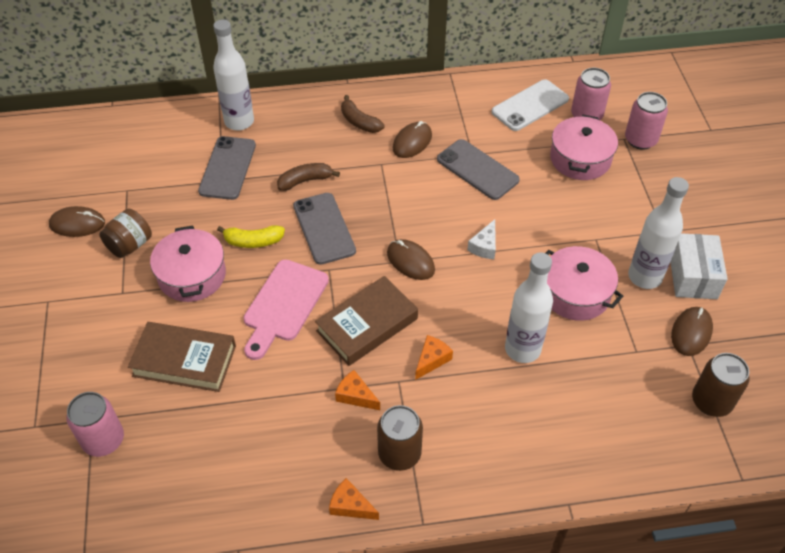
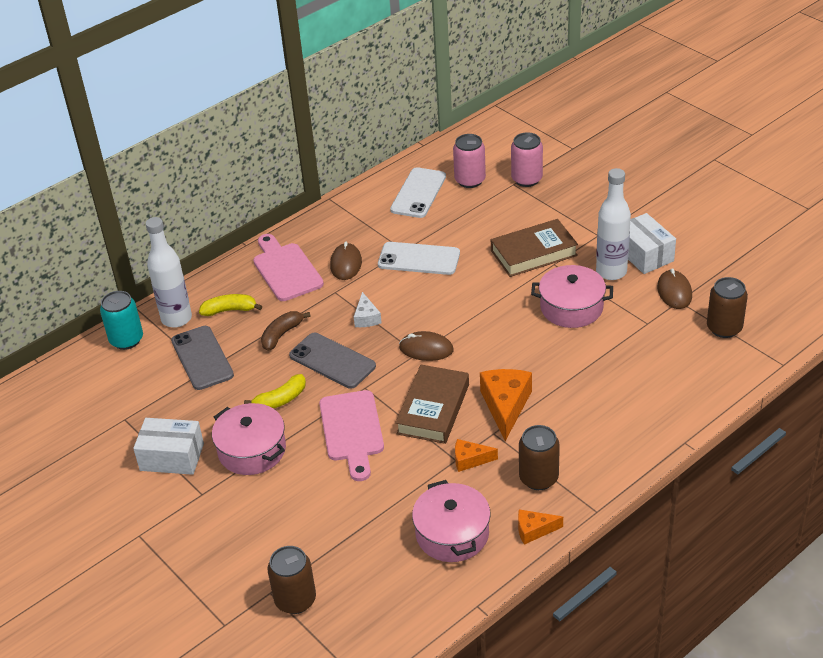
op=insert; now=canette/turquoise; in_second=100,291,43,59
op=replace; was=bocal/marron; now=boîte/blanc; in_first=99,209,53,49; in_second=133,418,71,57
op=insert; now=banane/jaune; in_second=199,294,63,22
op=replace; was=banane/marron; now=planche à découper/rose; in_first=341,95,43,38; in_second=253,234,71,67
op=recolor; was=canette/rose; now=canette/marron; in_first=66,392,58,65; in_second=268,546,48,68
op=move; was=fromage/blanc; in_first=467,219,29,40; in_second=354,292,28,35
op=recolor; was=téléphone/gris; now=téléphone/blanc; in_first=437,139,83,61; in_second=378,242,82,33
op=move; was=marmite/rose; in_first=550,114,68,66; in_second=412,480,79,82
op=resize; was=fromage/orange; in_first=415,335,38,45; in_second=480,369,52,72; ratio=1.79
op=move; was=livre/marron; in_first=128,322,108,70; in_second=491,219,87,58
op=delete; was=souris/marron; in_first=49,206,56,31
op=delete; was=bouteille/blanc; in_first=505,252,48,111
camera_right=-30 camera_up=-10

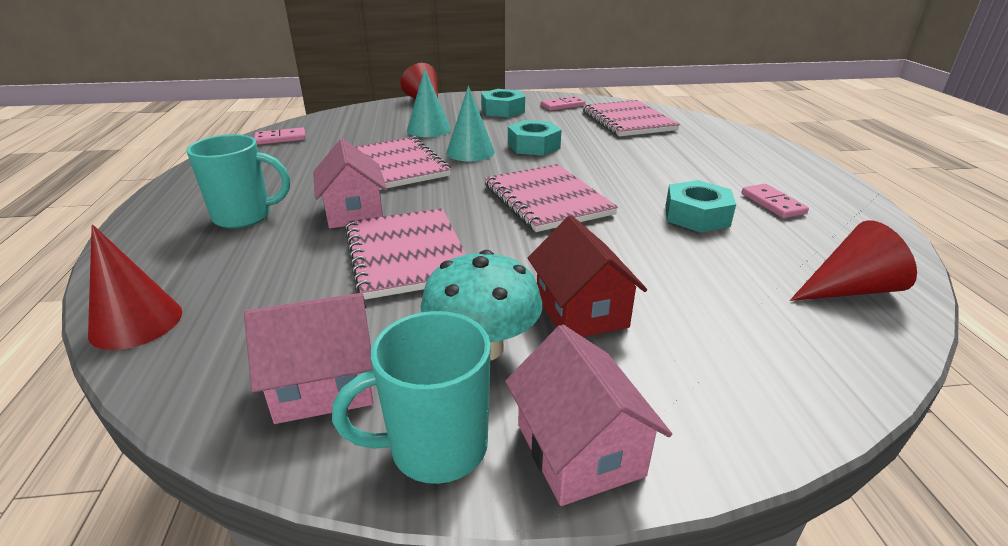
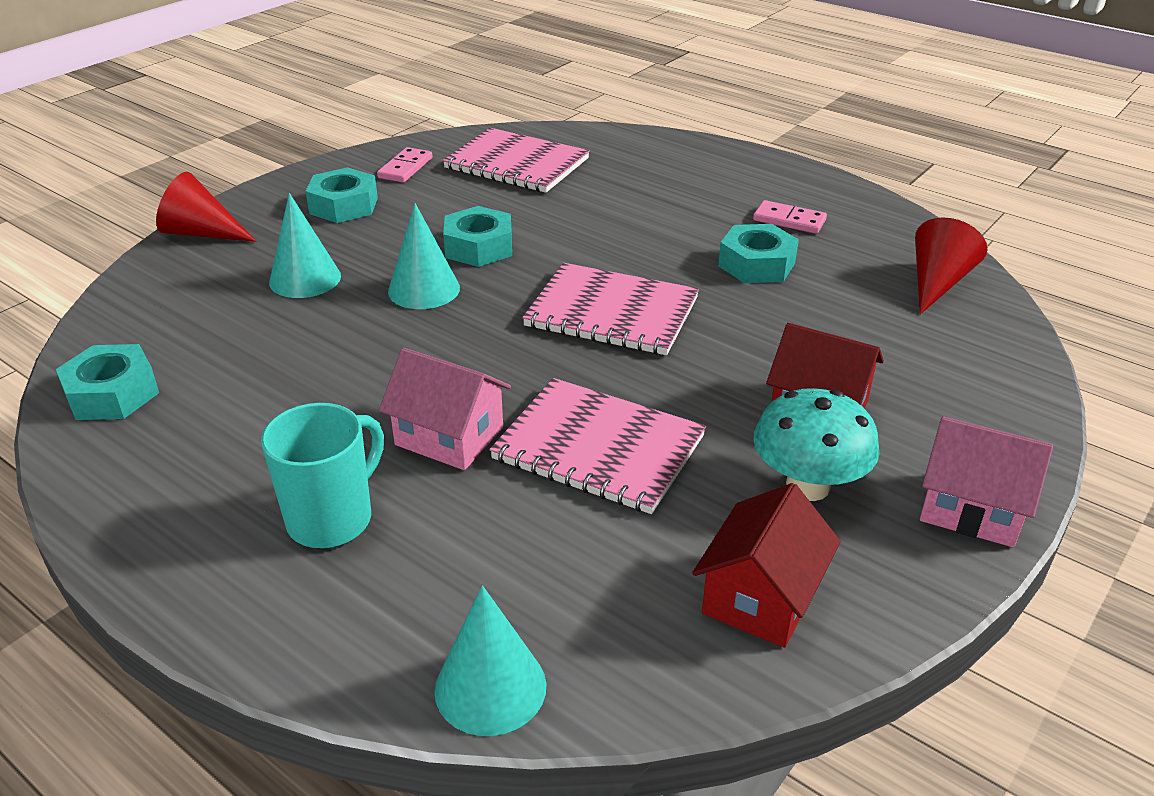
op=replace; was=domino/rose; now=écrou/turquoise; in_first=254,127,52,18; in_second=56,344,103,76
op=recolor; was=cône/rouge; now=cône/turquoise; in_first=88,224,94,126; in_second=434,585,112,151
op=recolor; was=maison/rose; now=maison/rouge; in_first=244,293,130,131; in_second=692,483,149,165
op=delete; was=tasse/turquoise; in_first=332,311,159,173
op=delete; was=carnet/rose; in_first=354,136,97,54
camera_right=-45 camera_up=5

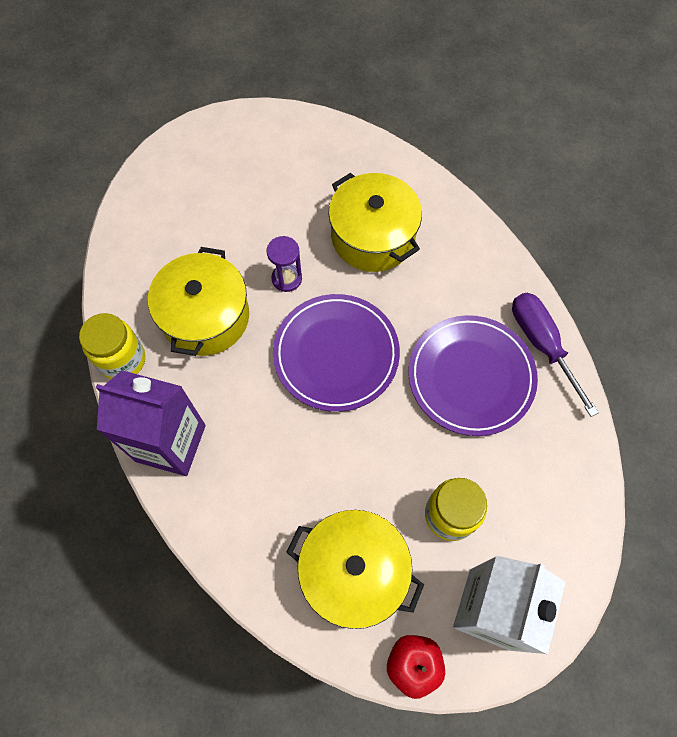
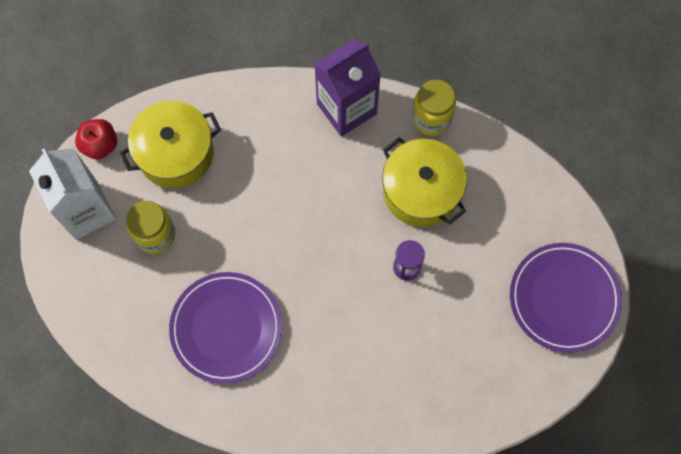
op=move; was=assiette/violet; in_first=273,294,127,118; in_second=510,243,112,110
op=delete; was=marmite/jaune; in_first=329,173,93,99
op=delete; was=tournevis/violet; in_first=512,293,87,124
camera_right=130 camera_up=5

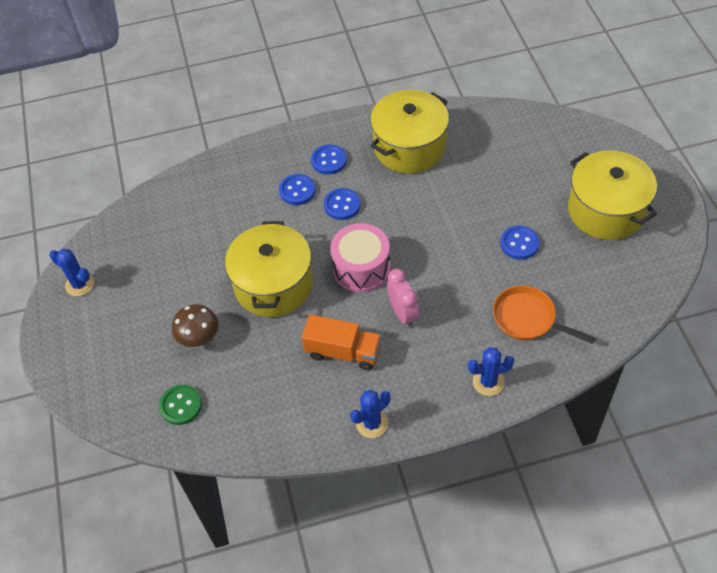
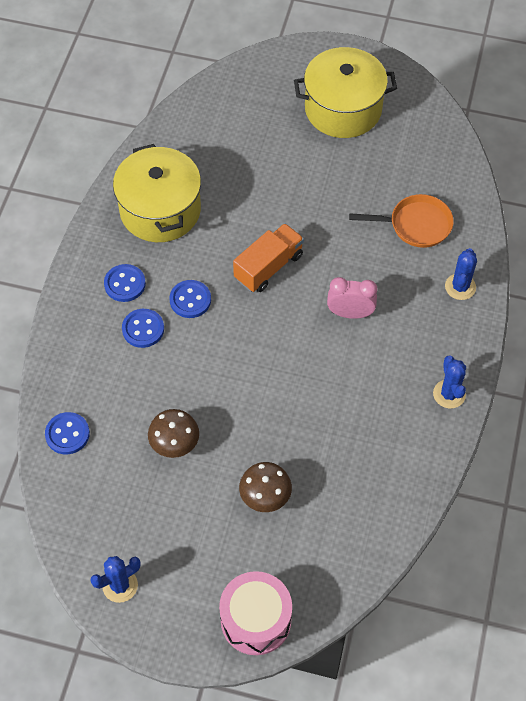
op=move; was=bouton/bleu; in_first=501,226,39,34; in_second=45,412,45,43
op=insert; now=champignon/marron; in_second=148,409,51,49
op=move; was=tambour/rose; in_first=330,223,60,70; in_second=219,571,73,84
op=move; was=camion/orange; in_first=302,314,80,57; in_second=233,223,71,69
op=rotate; was=poêle/orange; in_first=493,285,103,59; in_second=349,194,105,54; clockwise=-150
op=delete; was=bouton/vert; in_first=159,385,43,40
op=delete; was=marmite/jaune; in_first=225,221,88,96
camera_right=-65 camera_up=5

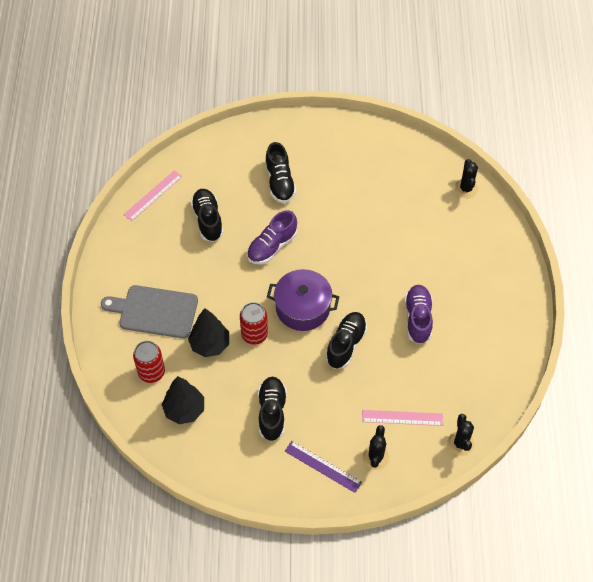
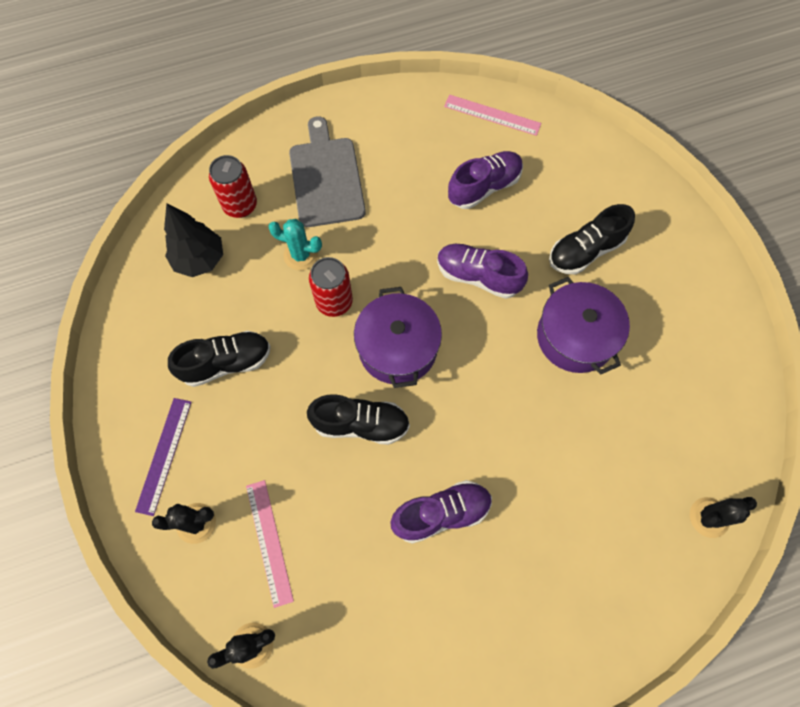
op=replace; was=arbre/noir; now=cactus/turquoise; in_first=188,308,41,49; in_second=268,219,54,51
op=recolor; was=chaussure/noir; now=chaussure/violet; in_first=190,189,33,53; in_second=448,151,75,58
op=insert; now=marmite/violet; in_second=537,277,93,98
camera_right=70 camera_up=10

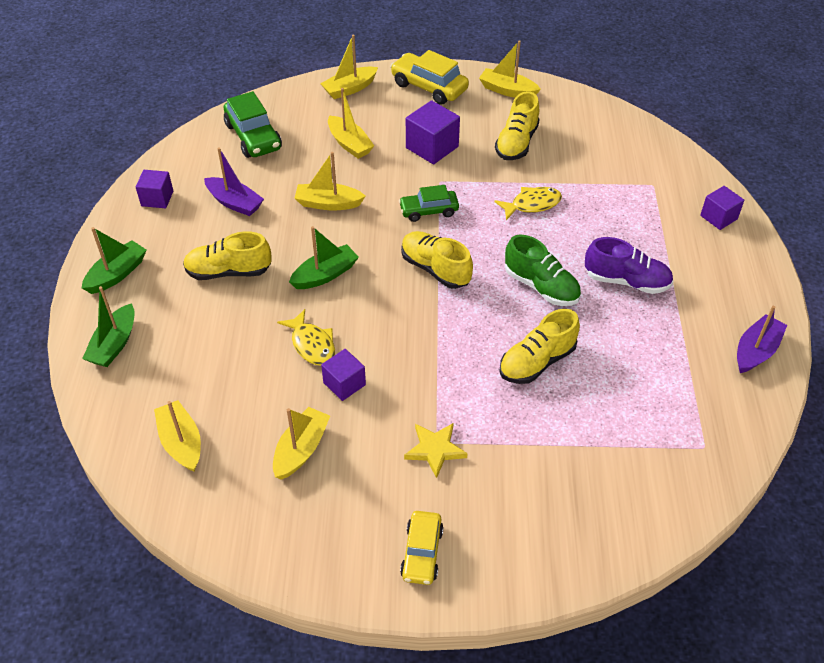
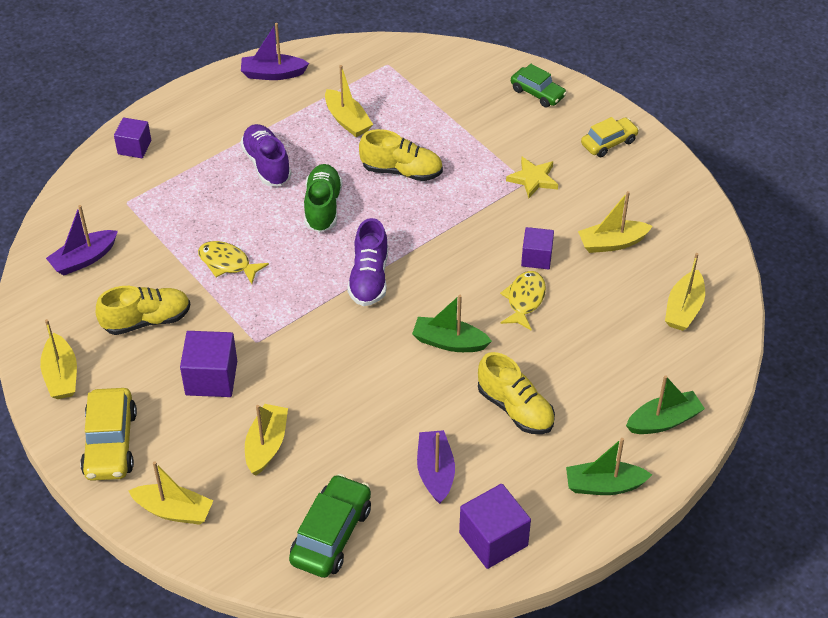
op=insert; now=bateau/violet; in_second=46,205,72,70
op=move; was=bateau/jaune; in_first=294,152,71,58; in_second=325,65,48,72
op=recolor; was=chaussure/jaune; now=chaussure/violet; in_first=401,231,72,58; in_second=347,218,41,88
op=resize; was=cube/violet; in_first=136,170,37,38; in_second=459,484,72,85; ratio=1.54
op=move; was=voiture/vert; in_first=399,185,60,37; in_second=511,64,56,44
camera_right=-130 camera_up=0

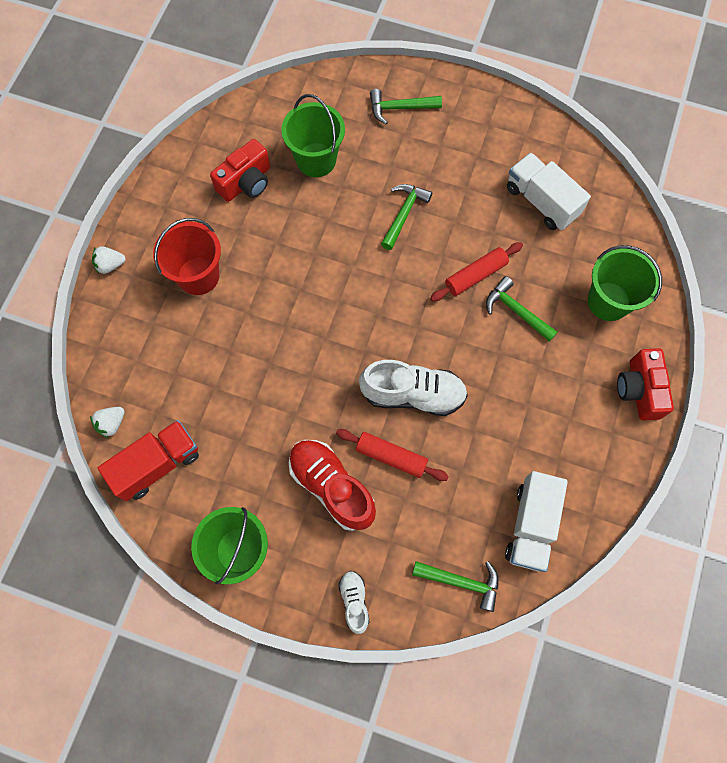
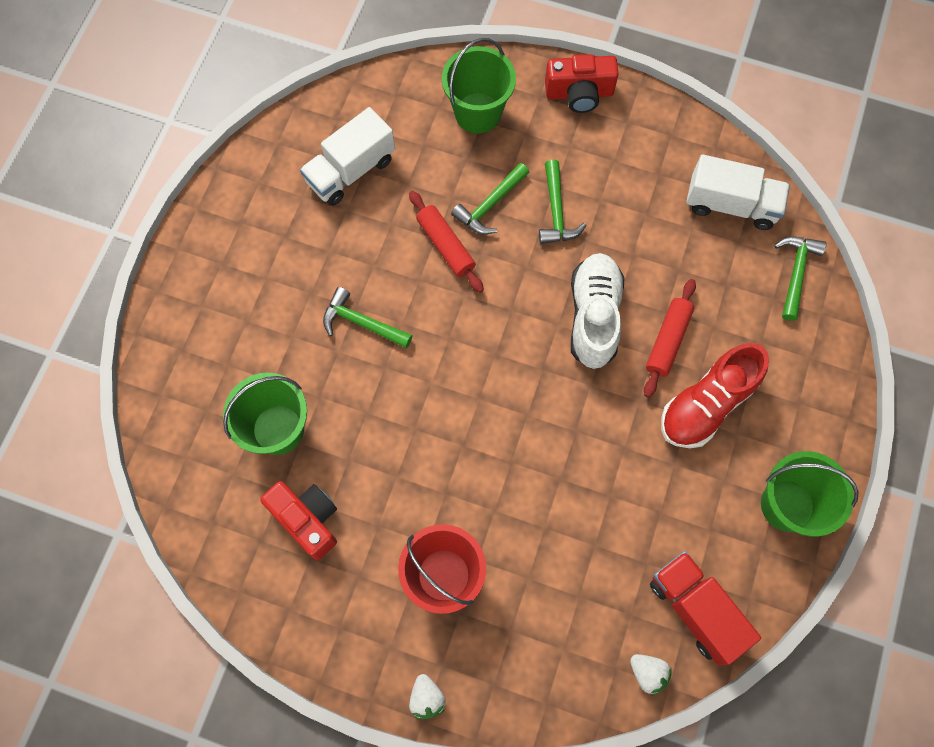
op=move; was=marteau/vert; in_first=370,89,72,35; in_second=539,160,48,84
op=delete; was=chaussure/blanc; in_first=338,571,32,63
camera_right=-90 camera_up=0

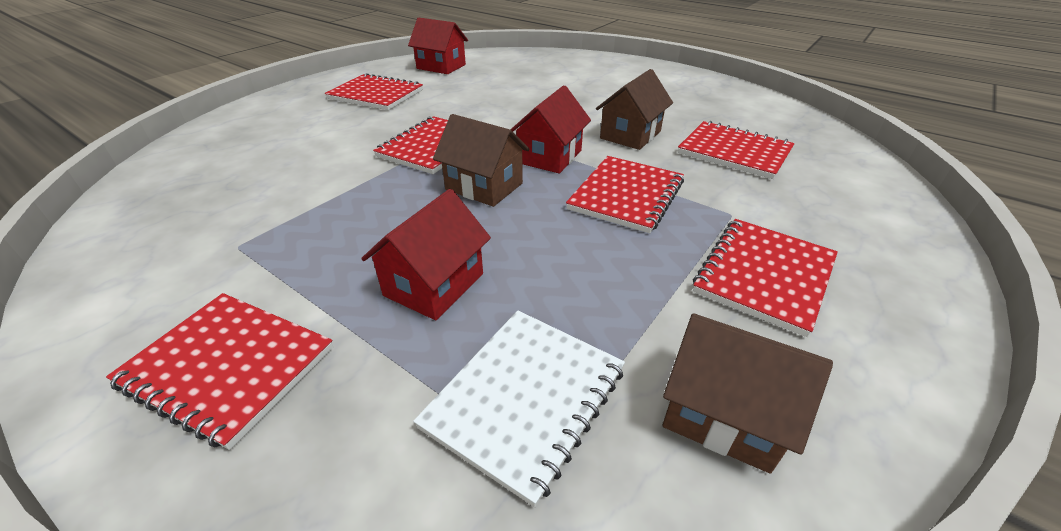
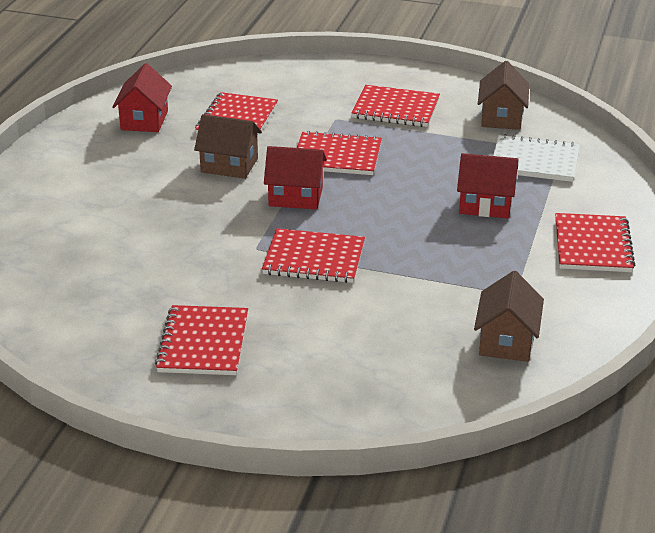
op=move; was=maison/rouge; in_first=408,18,60,56; in_second=112,63,60,69
op=move; was=maison/marron; in_first=433,114,96,93; in_second=474,271,70,91
camera_right=-110 camera_up=-5

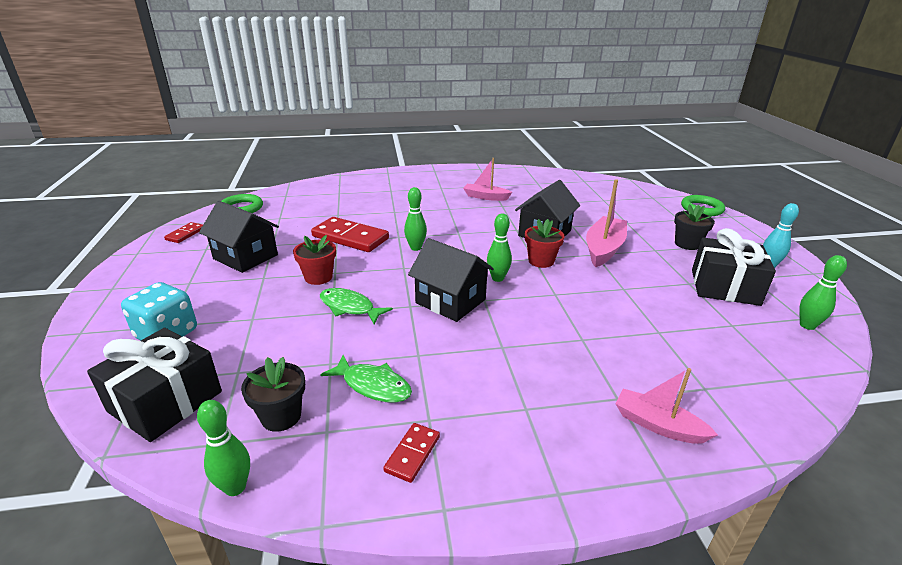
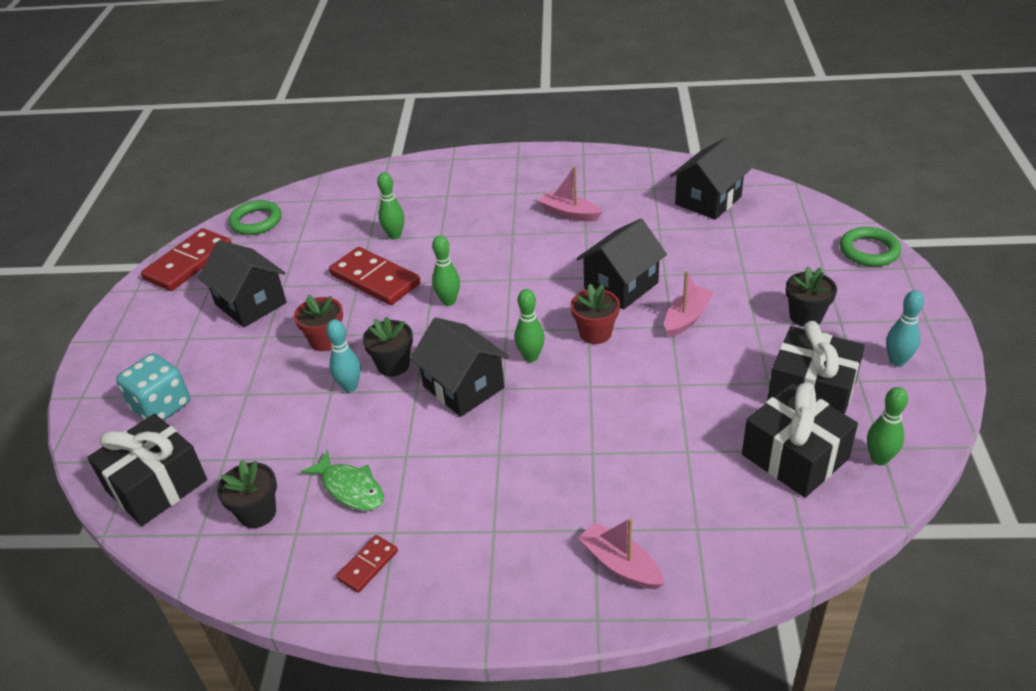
op=resize; was=domino/rouge; in_first=164,222,39,21; in_second=141,228,90,63; ratio=1.98
op=replace; was=poisson/vert; now=quille/turquoise; in_first=320,288,73,37; in_second=326,319,35,73
op=insert; now=pot de fleurs/noir; in_second=363,316,50,61
op=move; was=quille/vert; in_first=197,400,53,96; in_second=377,172,27,68
op=resize; was=bateau/rose; in_first=586,179,41,88; in_second=665,271,49,66; ratio=0.65
op=insert; now=maison/noir; in_second=670,137,81,83
op=insert; now=cadeau/noir; in_second=742,383,116,115
camera_right=15 camera_up=10

